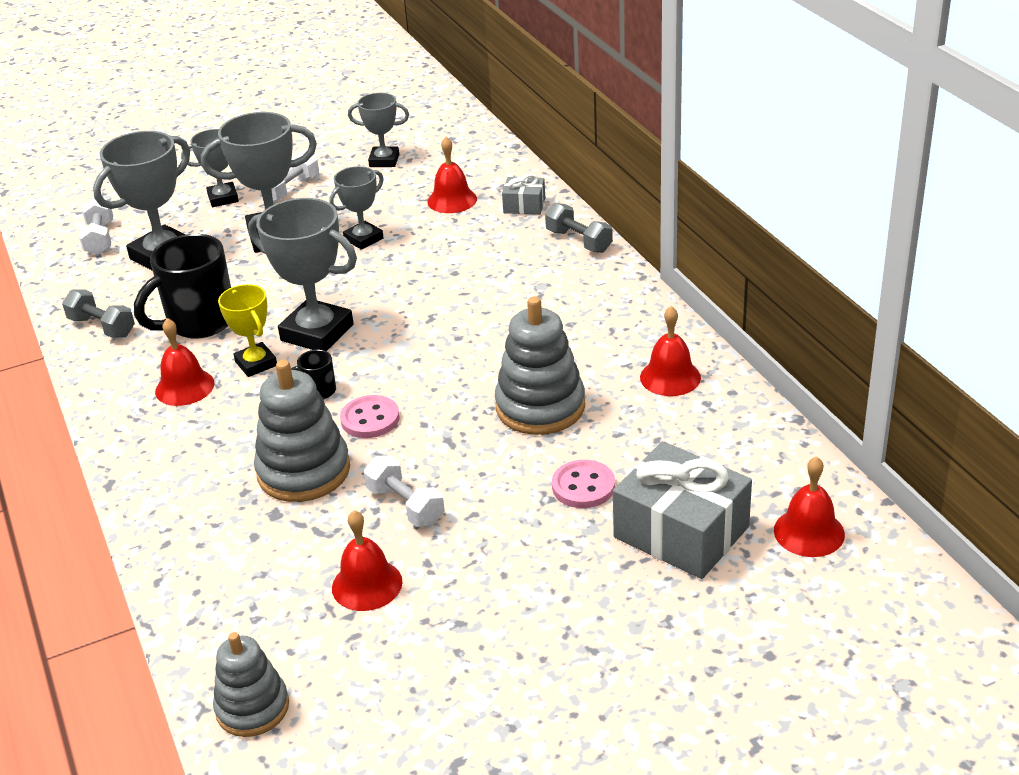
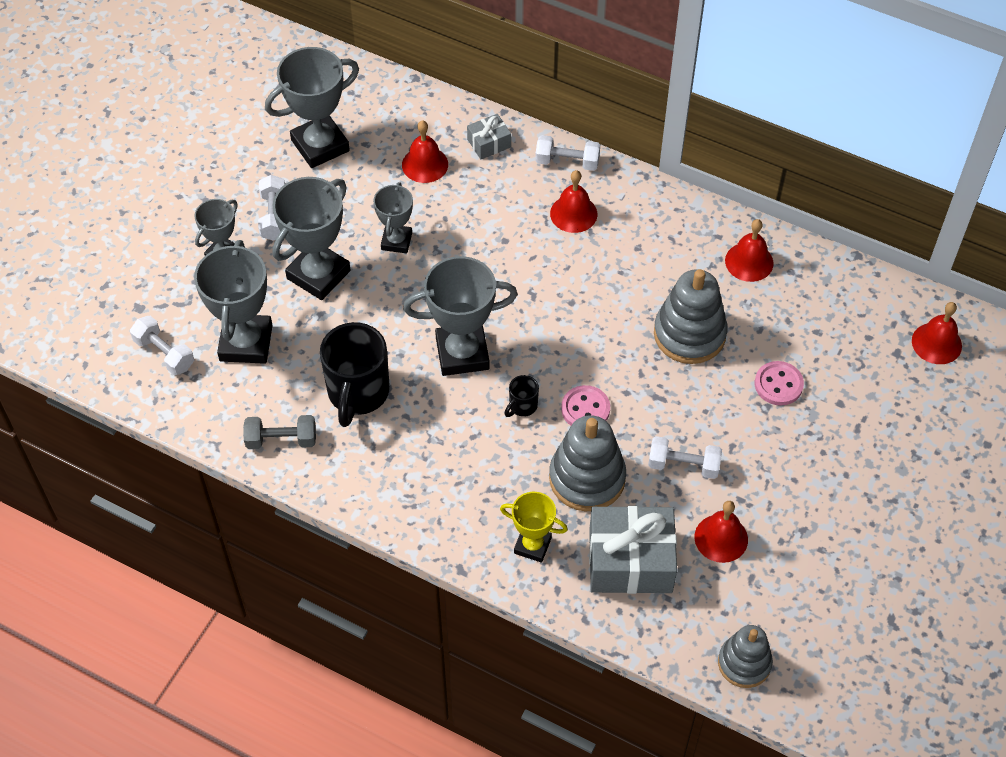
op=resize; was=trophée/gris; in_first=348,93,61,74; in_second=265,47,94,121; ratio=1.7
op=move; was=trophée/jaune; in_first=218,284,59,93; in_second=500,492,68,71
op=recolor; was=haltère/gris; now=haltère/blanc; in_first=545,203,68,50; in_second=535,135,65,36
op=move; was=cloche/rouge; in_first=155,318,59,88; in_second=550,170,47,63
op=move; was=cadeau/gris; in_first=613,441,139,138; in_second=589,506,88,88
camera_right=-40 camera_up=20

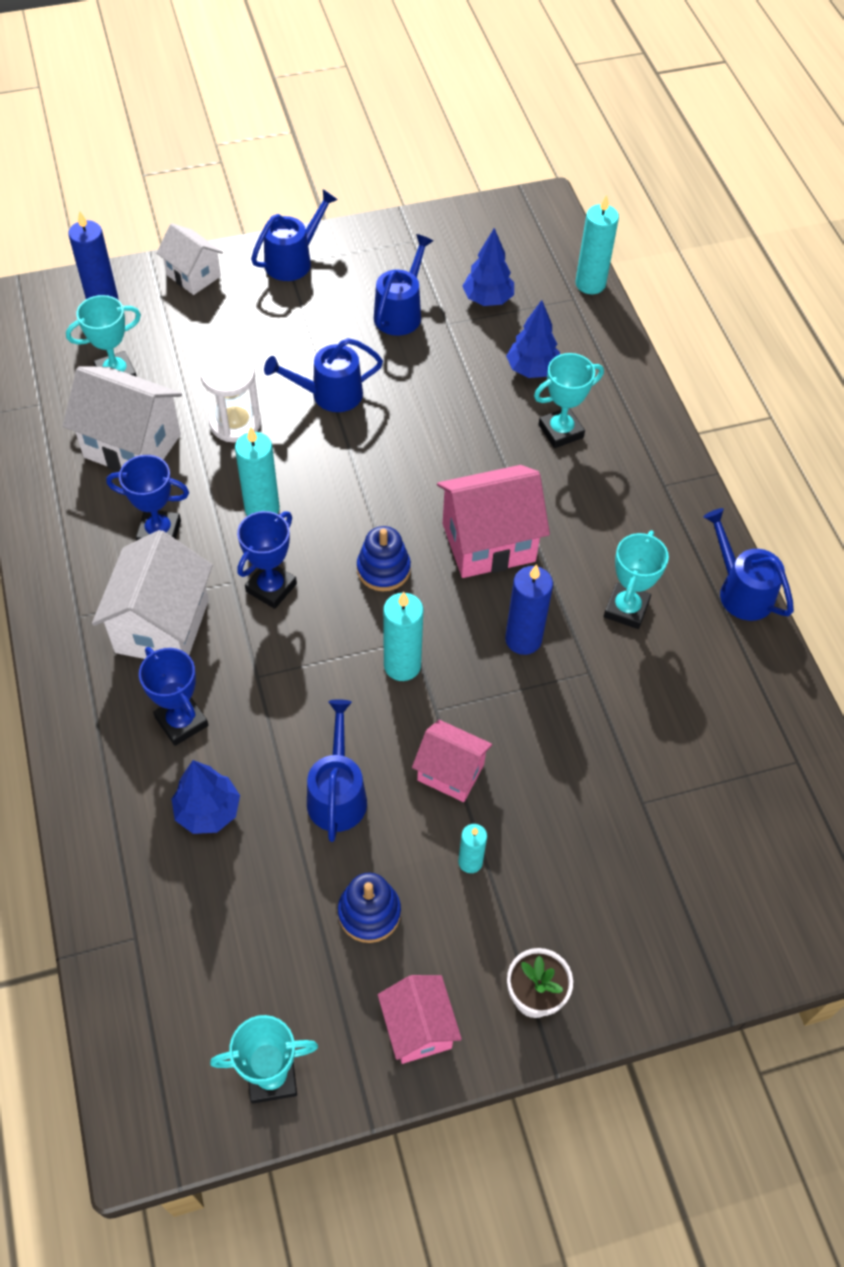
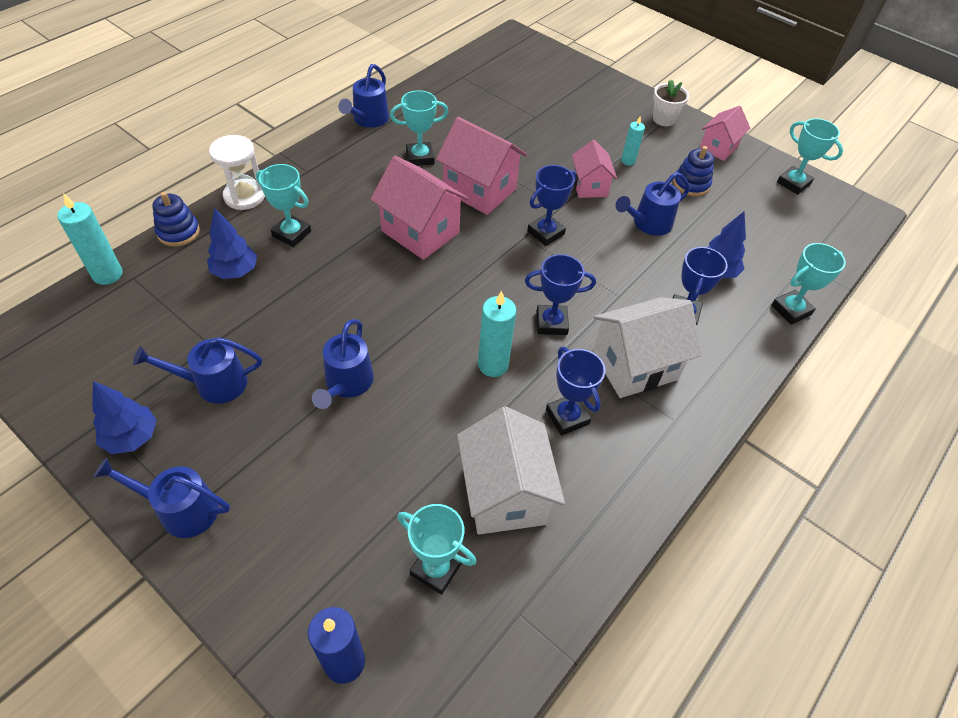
op=move; was=arbre/bleu; in_first=463,228,51,78; in_second=92,381,65,73
op=move; was=jouet à empiler/bleu; in_first=357,526,54,65; in_second=152,192,48,55
op=move; was=sablier/blanc; in_first=200,352,61,90; in_second=209,135,56,75
op=rotate; was=arrosoir/bleu; in_first=264,338,119,74; in_second=312,319,62,90; clockwise=60
op=replace; was=bougie/bleu; now=maison/rose; in_first=505,564,48,91; in_second=436,117,91,98
op=replace; was=bougie/turquoise; now=trophée/bleu; in_first=383,592,41,89; in_second=527,165,49,81
op=insert; now=trophée/turquoise; in_second=771,243,75,82
op=delete; was=maison/blanc; in_first=156,223,67,72
camera_right=-125 camera_up=-5

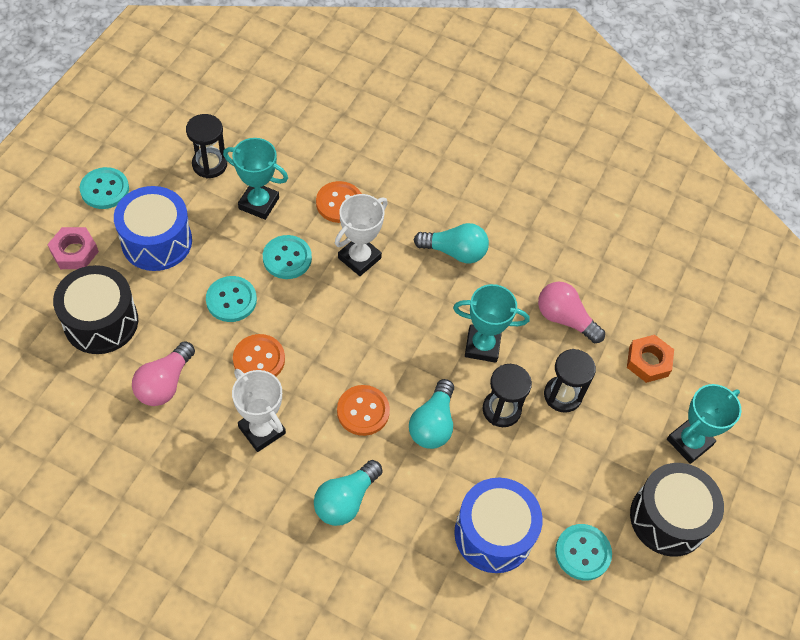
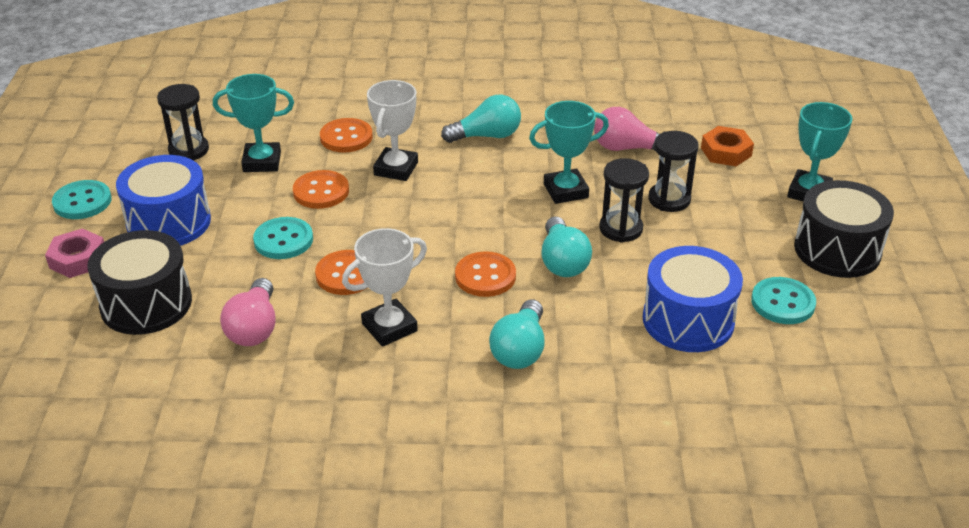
op=recolor; was=bouton/turquoise; now=bouton/orange; in_first=263,235,49,44; in_second=293,170,56,39
op=rotate; was=trophée/blanc; in_first=232,369,54,83; in_second=342,228,85,119; clockwise=-60
camera_right=-20 camera_up=-20

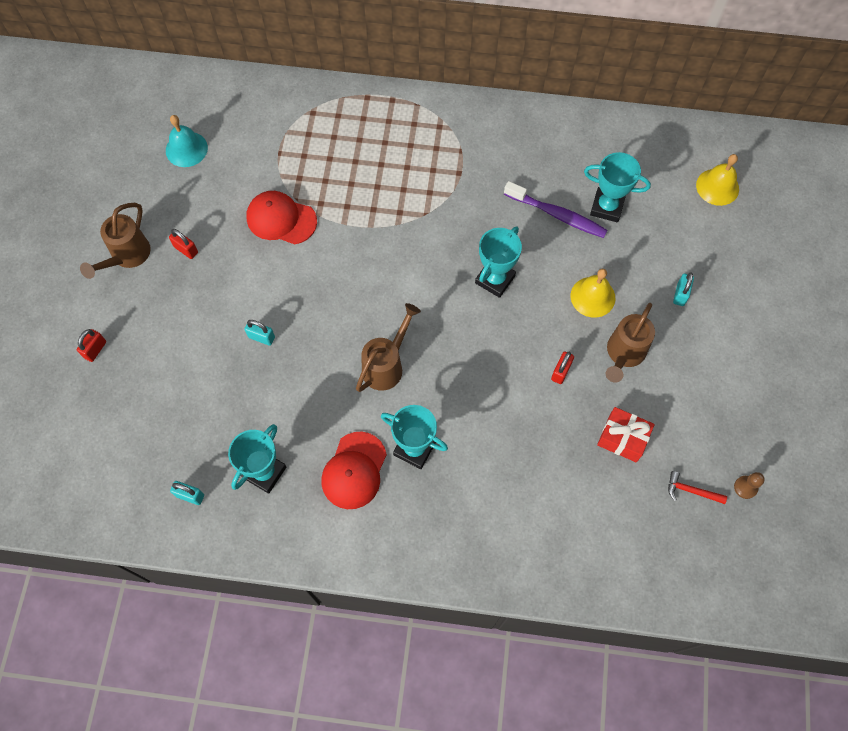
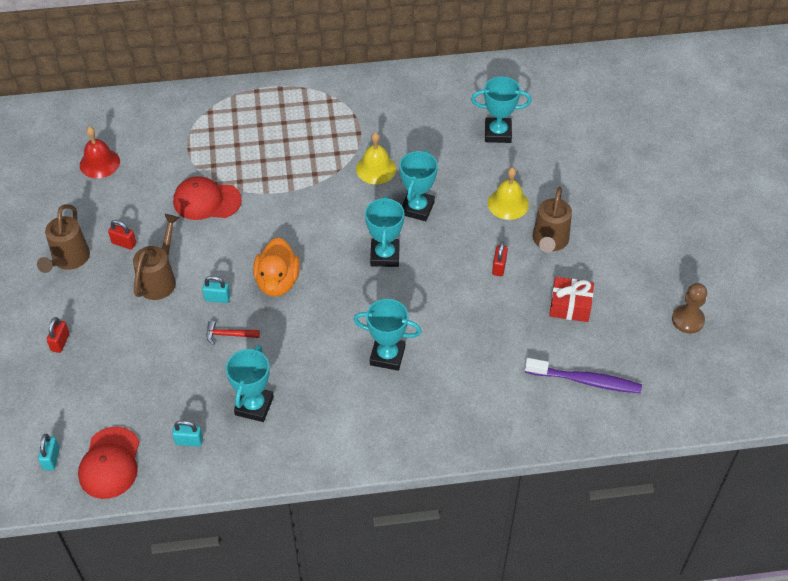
op=move; was=cadenas/turquoise; in_first=673,272,21,34; in_second=38,434,22,36
op=move; was=casquette/rouge; in_first=321,432,66,77; in_second=78,427,61,72
op=recolor; was=cloche/turquoise; now=cloche/rouge; in_first=166,115,42,52; in_second=80,126,40,52
op=move; was=arrosoir/marron; in_first=356,303,65,89; in_second=133,214,47,86
op=move; was=marteau/rouge; in_first=668,471,59,33; in_second=206,321,54,24
op=insert; now=canard/orange; in_second=253,237,47,59
op=move; was=cloche/jaune; in_first=696,154,43,52; in_second=356,132,40,52
op=insert; now=trophée/turquoise; in_second=365,196,39,71
op=move; was=brosse à dents/violet; in_first=504,181,104,57; in_second=525,358,117,35
op=resize; was=pion/marron; in_first=734,472,31,27; in_second=672,283,35,50; ratio=1.53
camera_right=-15 camera_up=-15

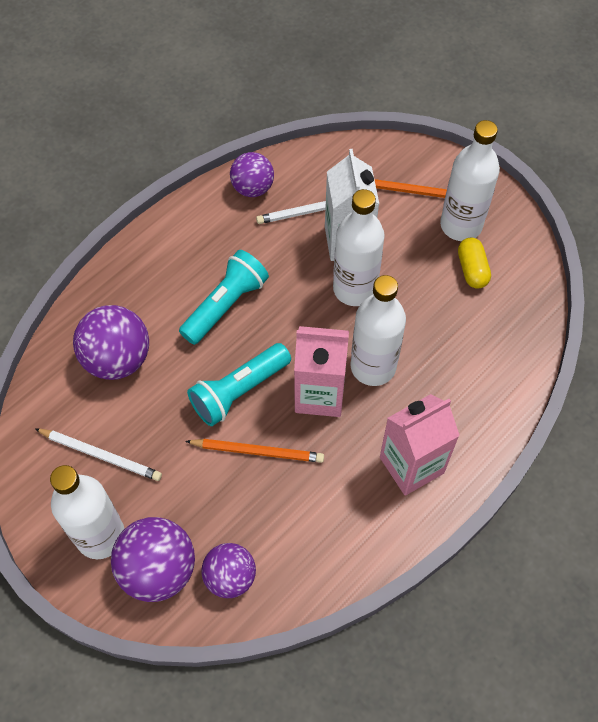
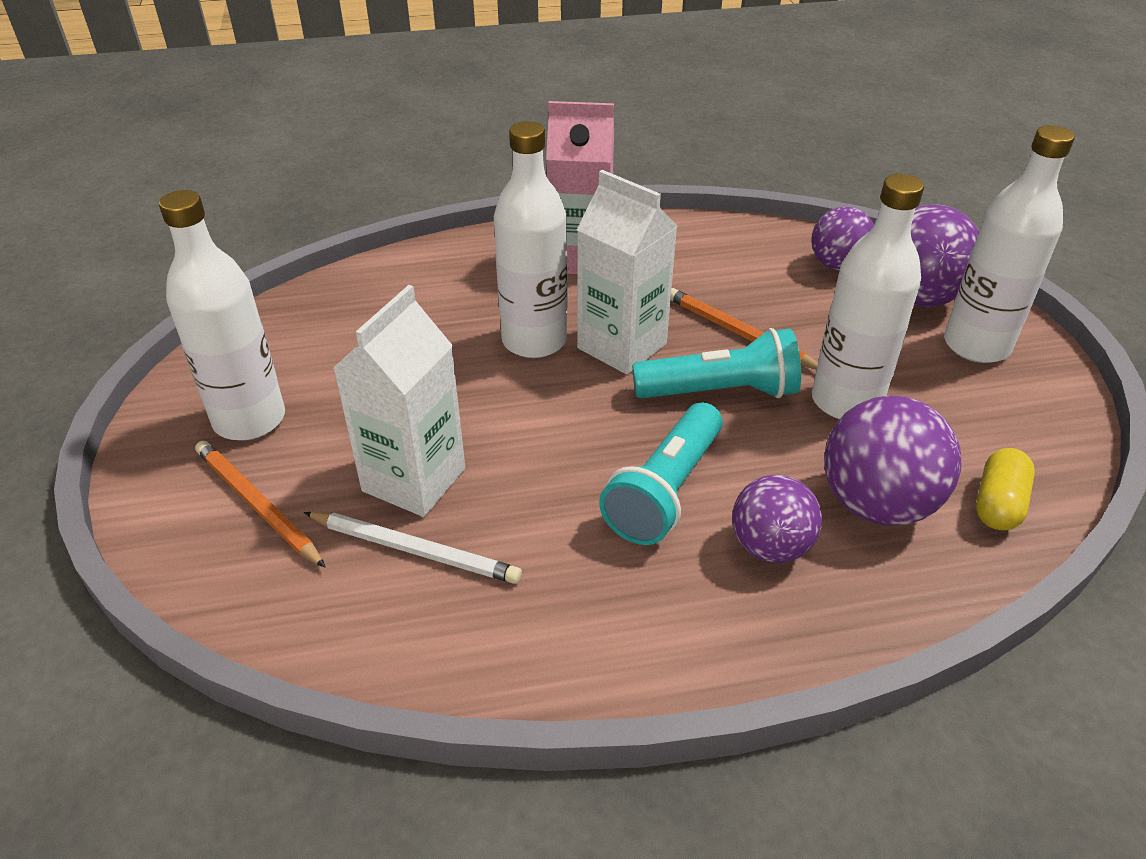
op=recolor; was=brique de lait/rose; now=brique de lait/blanc; in_first=294,326,55,91; in_second=577,170,100,204
op=rotate; was=lampe de poche/turquoise; in_first=179,250,90,95; in_second=599,402,124,143; clockwise=-45
op=move; was=balle/violet; in_first=230,152,44,45; in_second=732,475,90,88
op=move; was=bouteille/blanc; in_first=333,189,52,117; in_second=812,174,112,245
op=move; was=gélule/jaune; in_first=458,238,33,51; in_second=976,448,59,82
op=delete; was=crayon/blanc; in_first=35,428,127,53
camera_right=-145 camera_up=-20

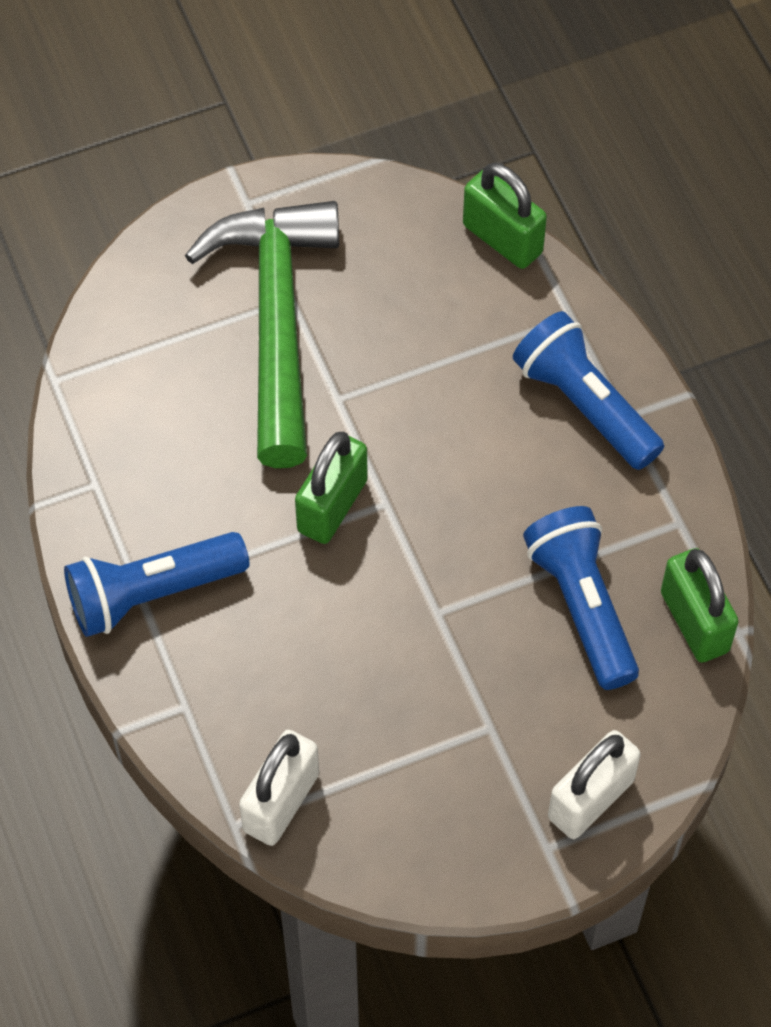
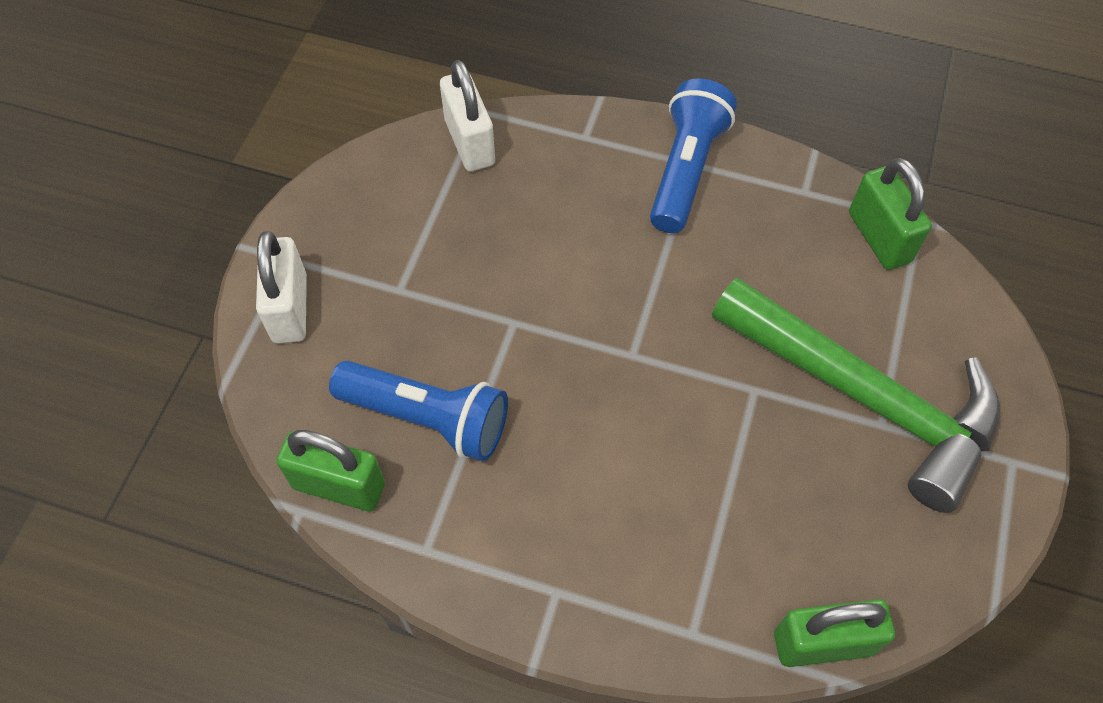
op=move; was=cadenas/vert; in_first=295,432,73,112; in_second=849,158,83,112
op=delete; was=lampe de poche/bleu; in_first=513,311,151,159
camera_right=130 camera_up=0

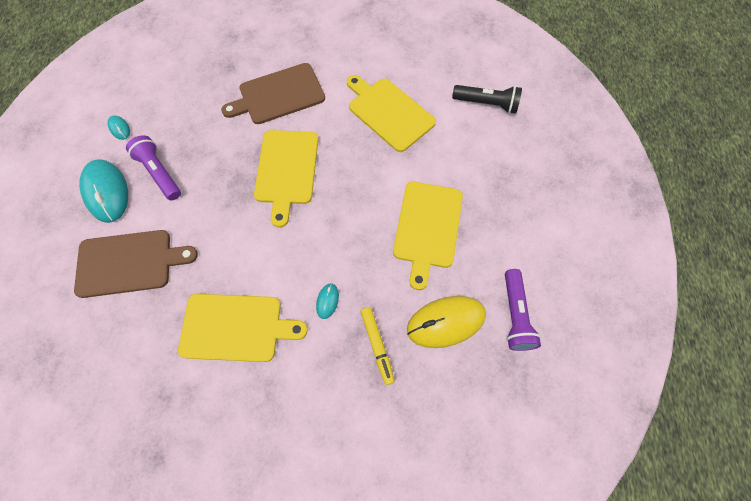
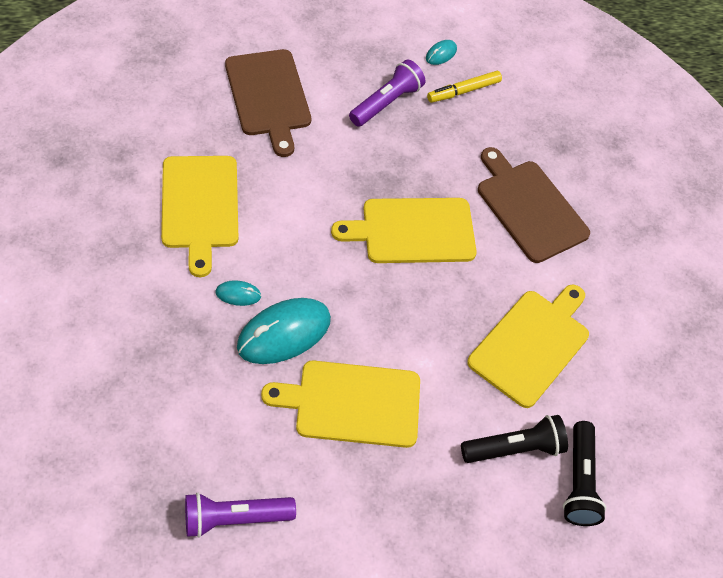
op=move; was=souris/turquoise; in_first=79,159,49,64; in_second=237,298,94,66
op=move; was=feutre/jaune; in_first=361,307,34,78; in_second=427,71,75,32
op=insert; now=lampe de poche/noir; in_second=461,415,107,48
op=delete; was=souris/jaune; in_first=407,296,79,52
camera_right=75 camera_up=-10

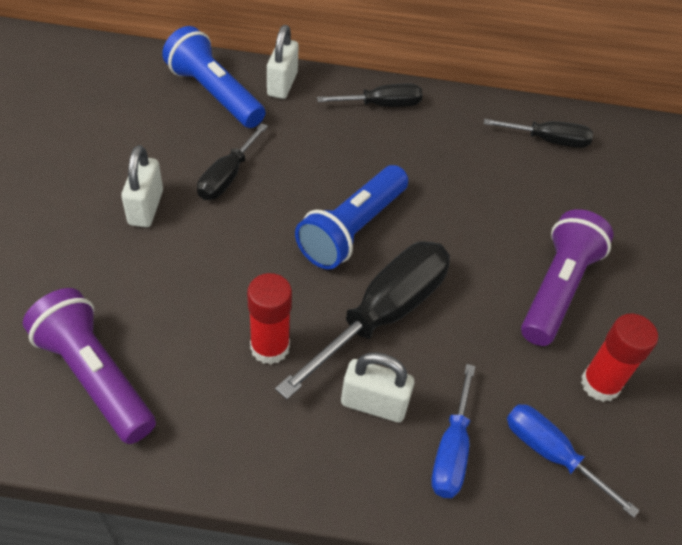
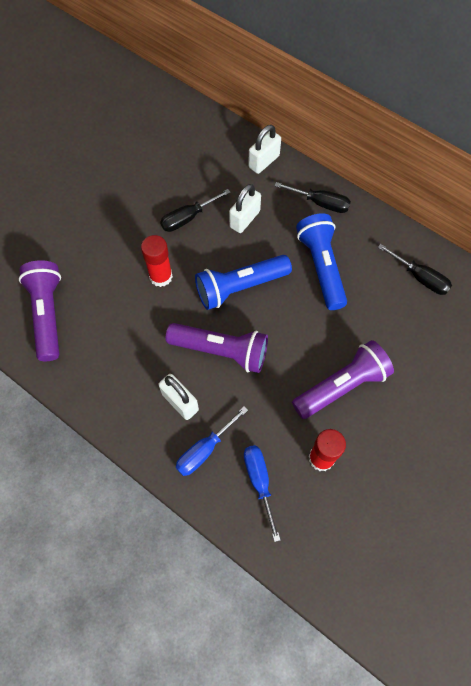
op=move; was=bâton de colle/rouge; in_first=247,273,45,92; in_second=141,235,32,52
op=replace; was=tournevis/noir; now=lampe de poche/violet; in_first=275,241,175,158; in_second=166,323,102,50
op=move; was=cadenas/blanc; in_first=121,145,42,82; in_second=229,184,32,49
op=move; was=lampe de poche/bleu; in_first=162,26,103,102; in_second=296,213,51,97
camera_right=35 camera_up=15

